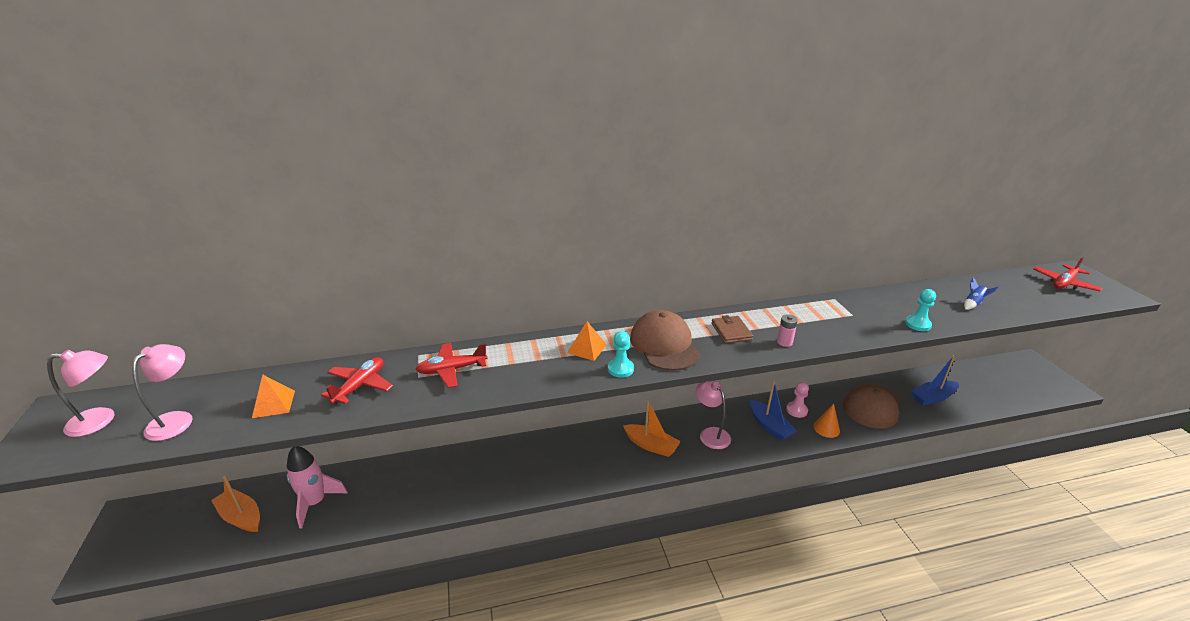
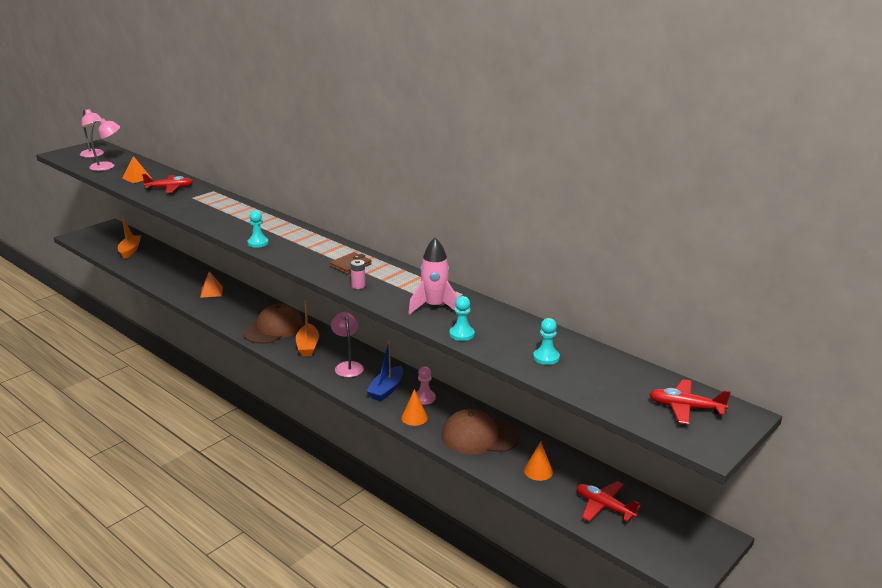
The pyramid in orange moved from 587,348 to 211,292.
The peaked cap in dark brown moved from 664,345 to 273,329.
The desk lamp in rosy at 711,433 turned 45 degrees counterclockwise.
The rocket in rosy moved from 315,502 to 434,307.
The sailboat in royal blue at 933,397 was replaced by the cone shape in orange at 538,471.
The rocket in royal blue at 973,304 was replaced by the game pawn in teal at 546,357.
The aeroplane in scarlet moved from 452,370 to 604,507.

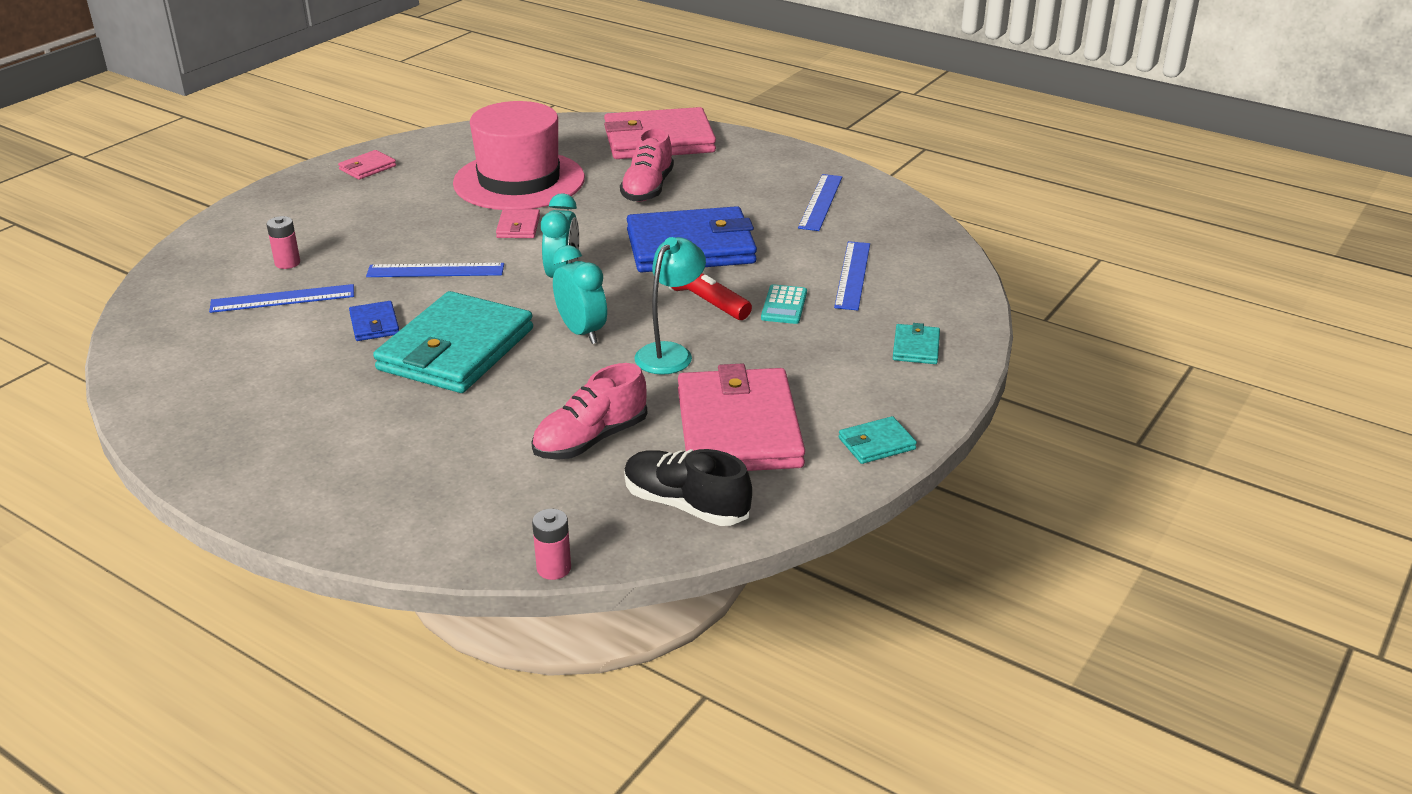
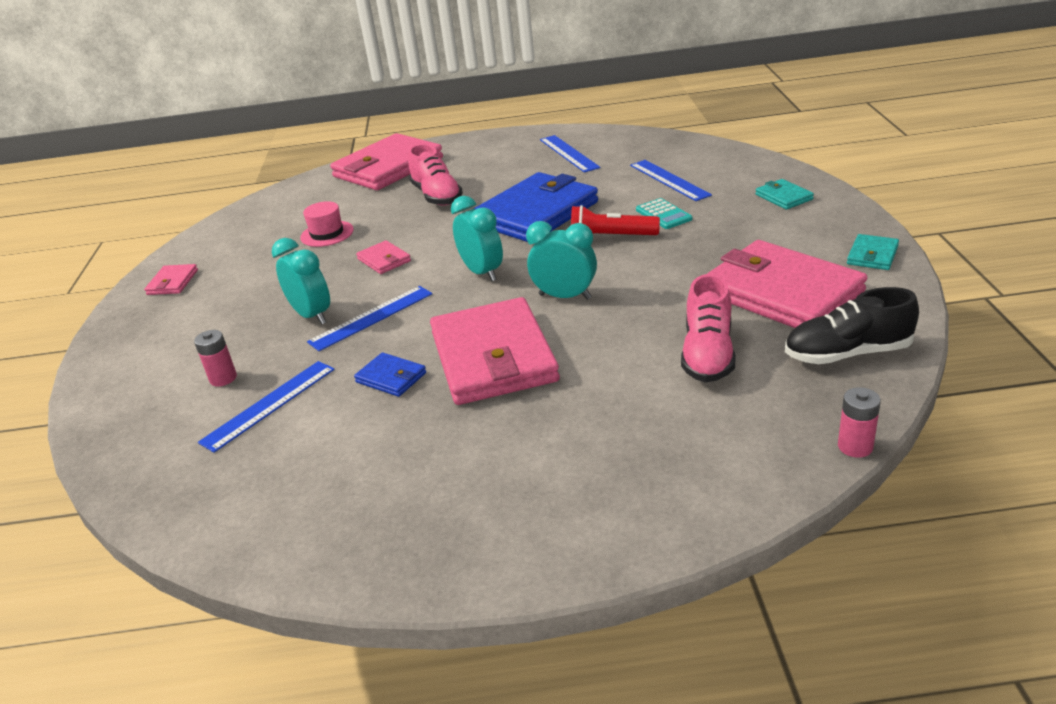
The bedside clock in teal at 312,315 appeared.
The top hat in rosy at 519,181 changed to 0.43 times the size.
The card wallet in teal at 456,349 became the card wallet in rosy at 493,357.
The desk lamp in teal at 670,353 disappeared.

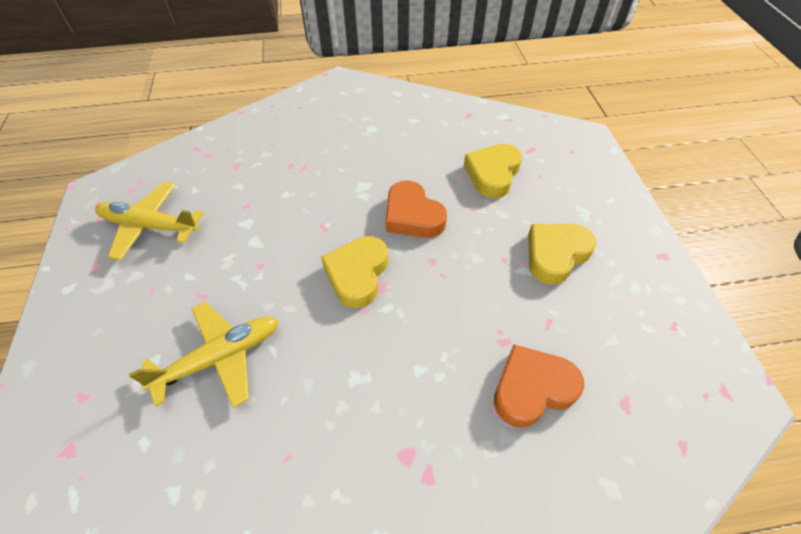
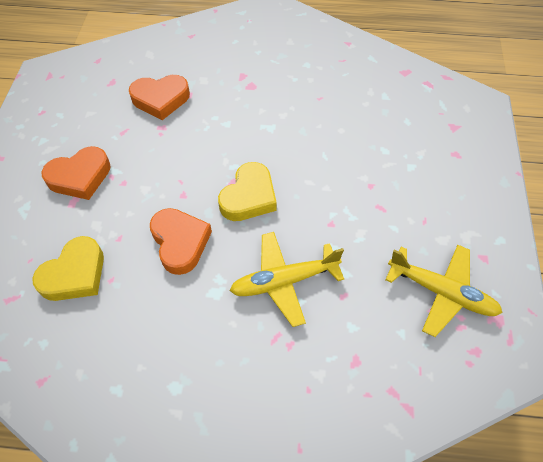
The heart shape in bright yellow at 555,255 became the heart shape in orange at 80,177.
The aeroplane in bright yellow moved from 220,358 to 284,281.

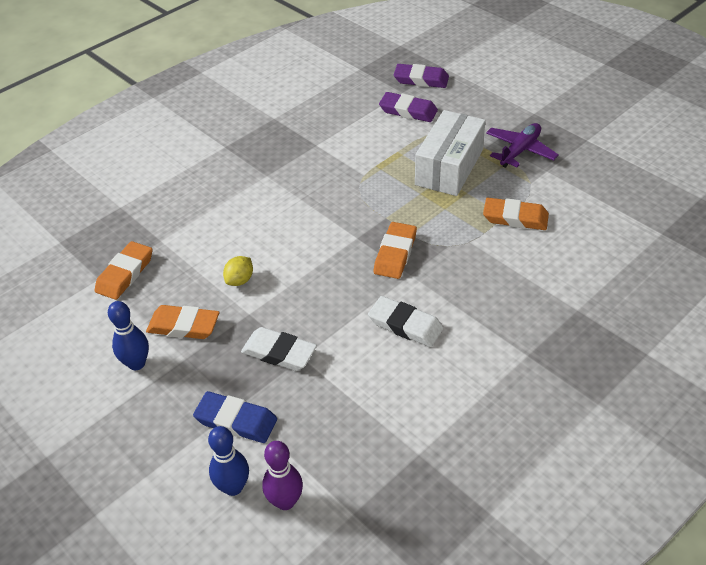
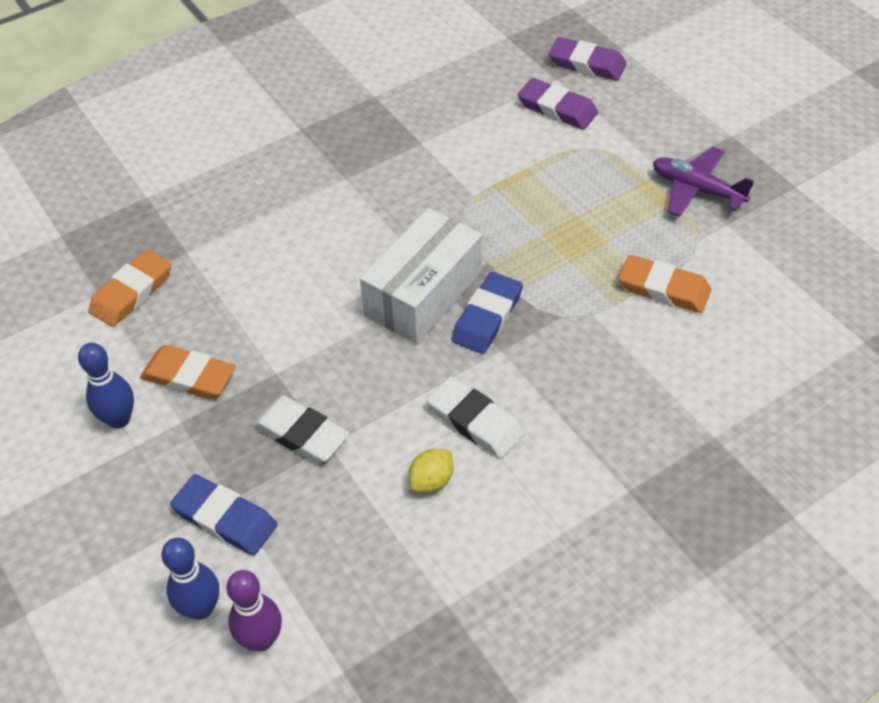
The package in white moved from 449,167 to 424,294.
The toy lemon in bright yellow moved from 240,280 to 431,481.
The gum eraser in orange at 395,254 became the gum eraser in royal blue at 487,317.
The aeroplane in royal purple at 520,151 turned 105 degrees counterclockwise.

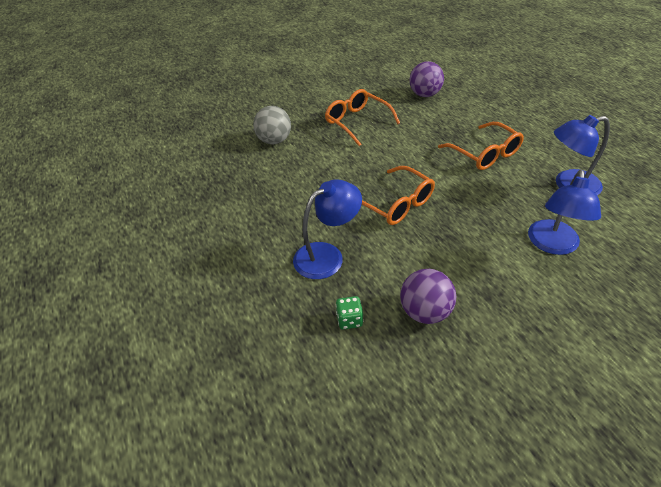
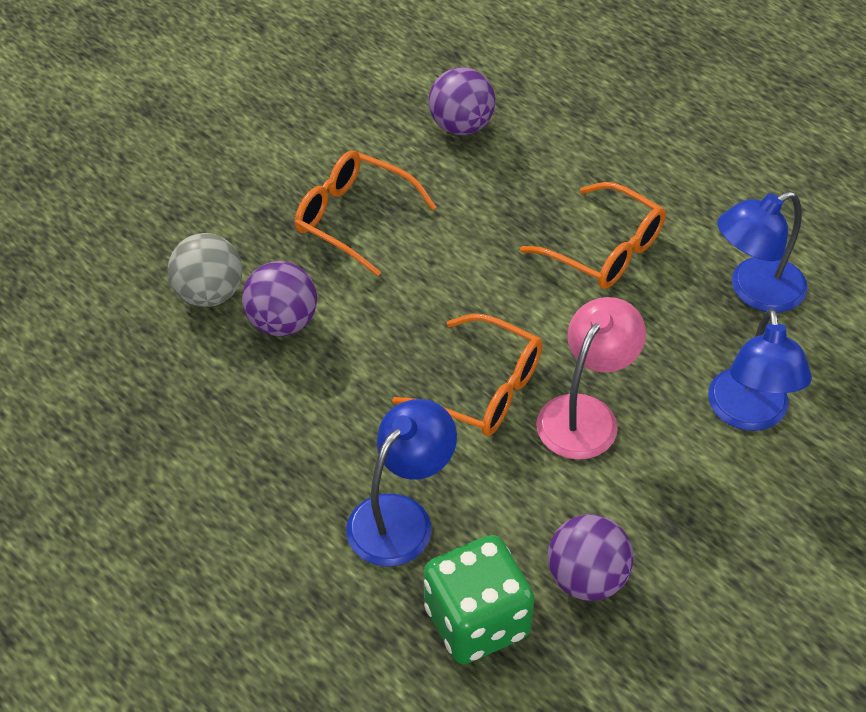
The play ball in royal purple at 282,322 appeared.
The dice in emerald at 349,320 changed to 2.24 times the size.
The desk lamp in rosy at 585,414 appeared.

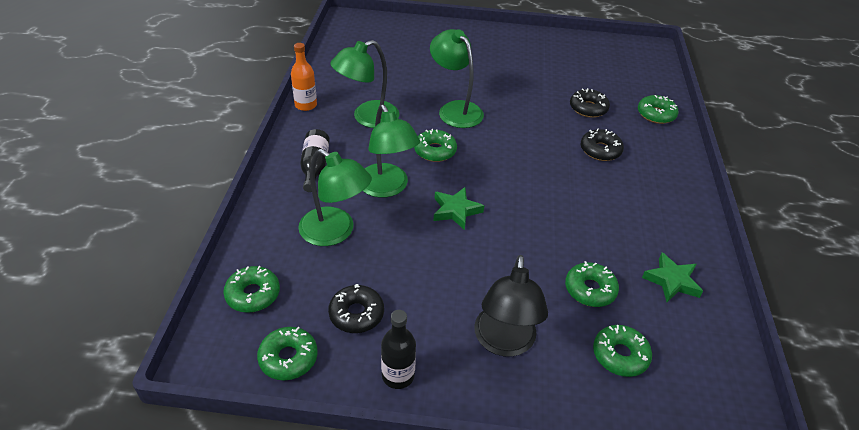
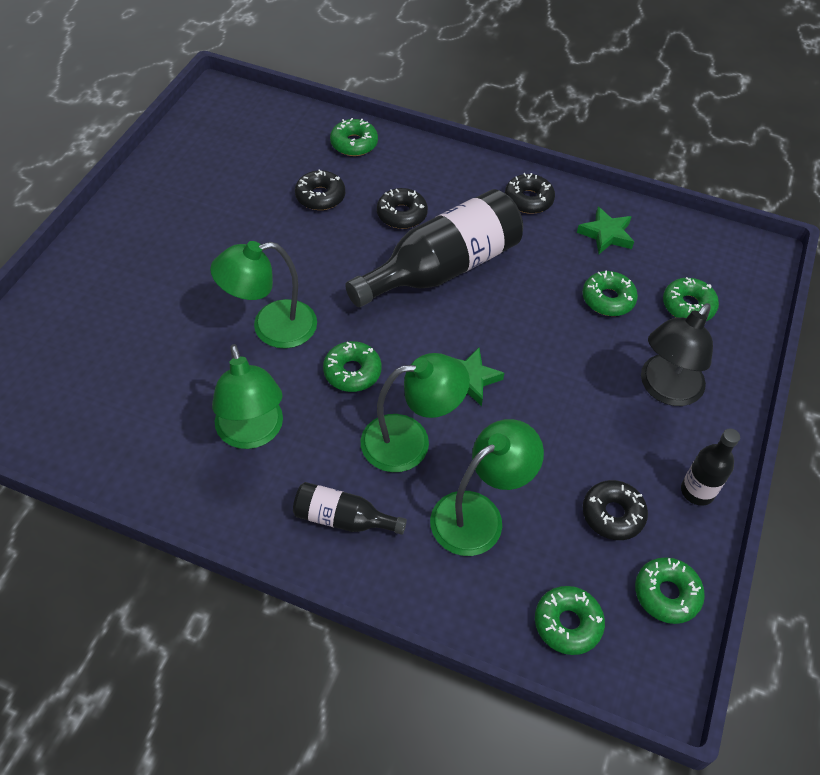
The flask in jet-black at 442,268 appeared.
The doughnut in jet-black at 528,200 appeared.
The desk lamp in jet-black at 504,342 turned 105 degrees clockwise.
The flask in orange at 306,105 disappeared.

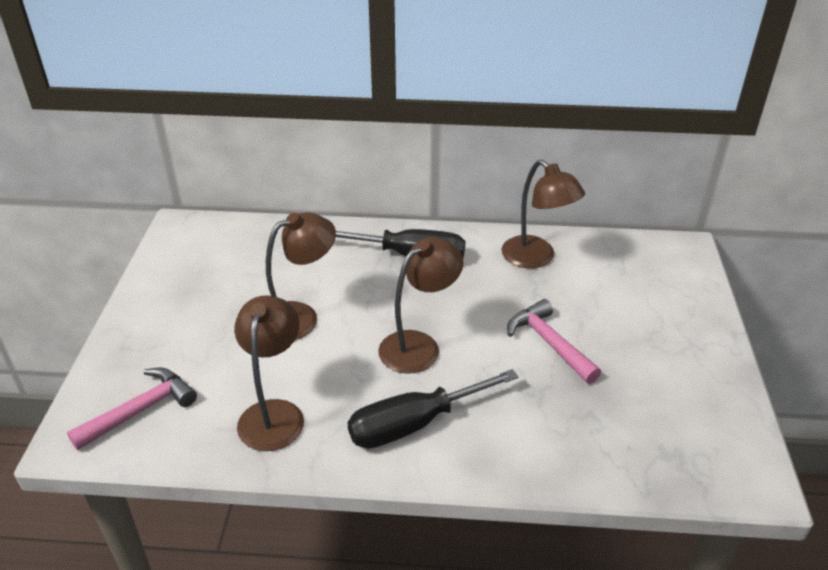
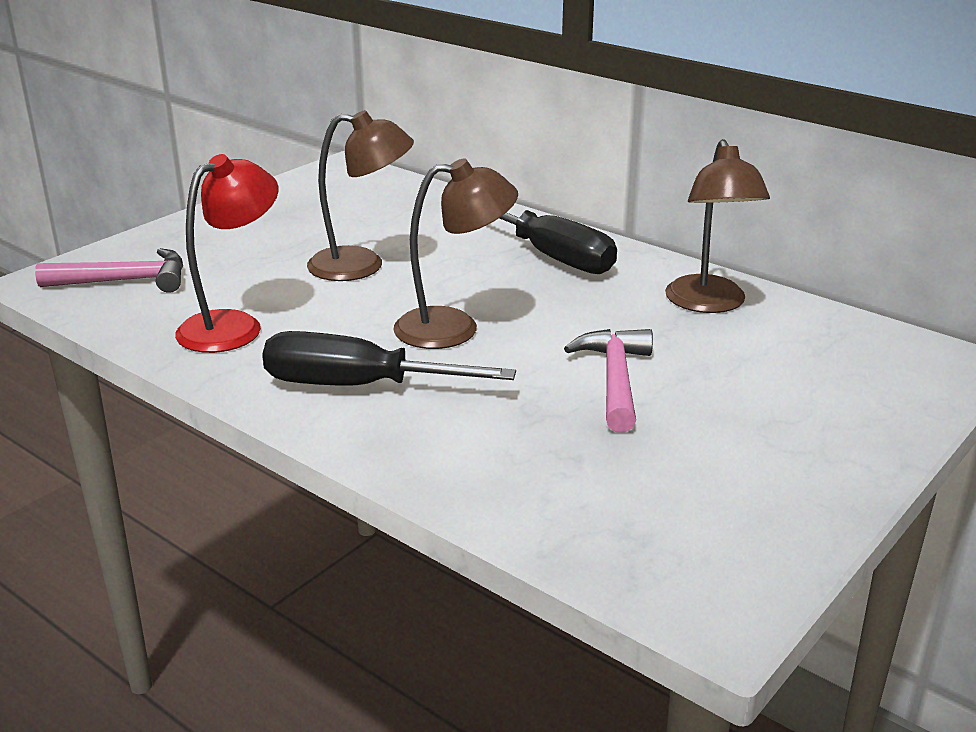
The desk lamp in dark brown at 274,413 became the desk lamp in scarlet at 233,326.

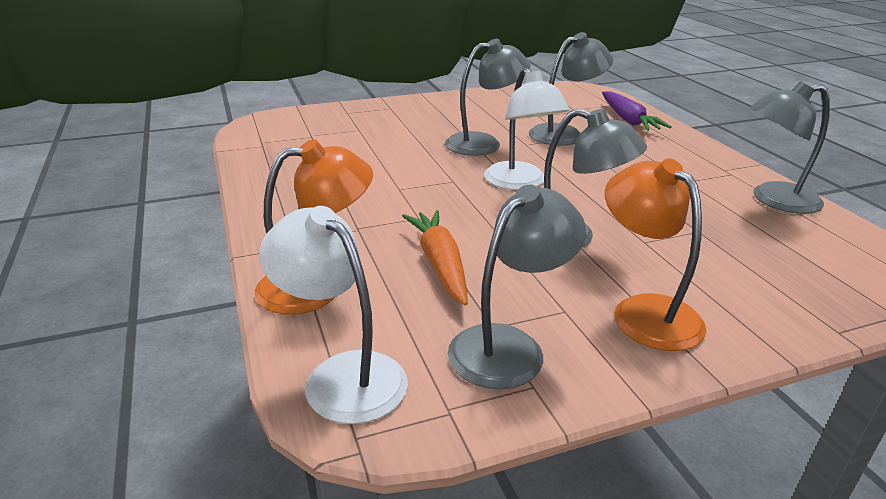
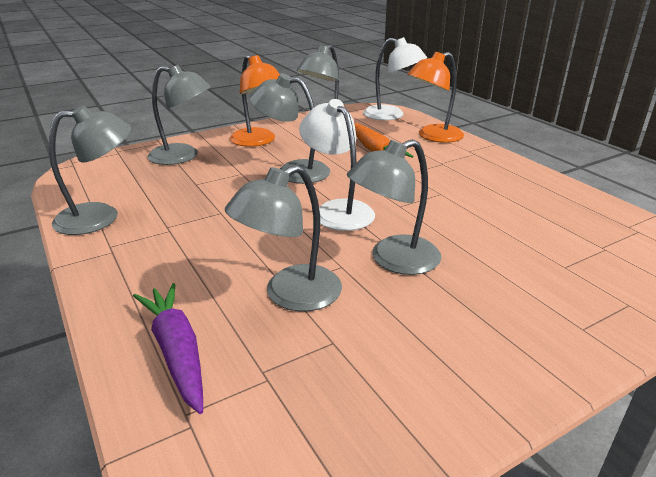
The desk lamp in gray at 183,156 appeared.

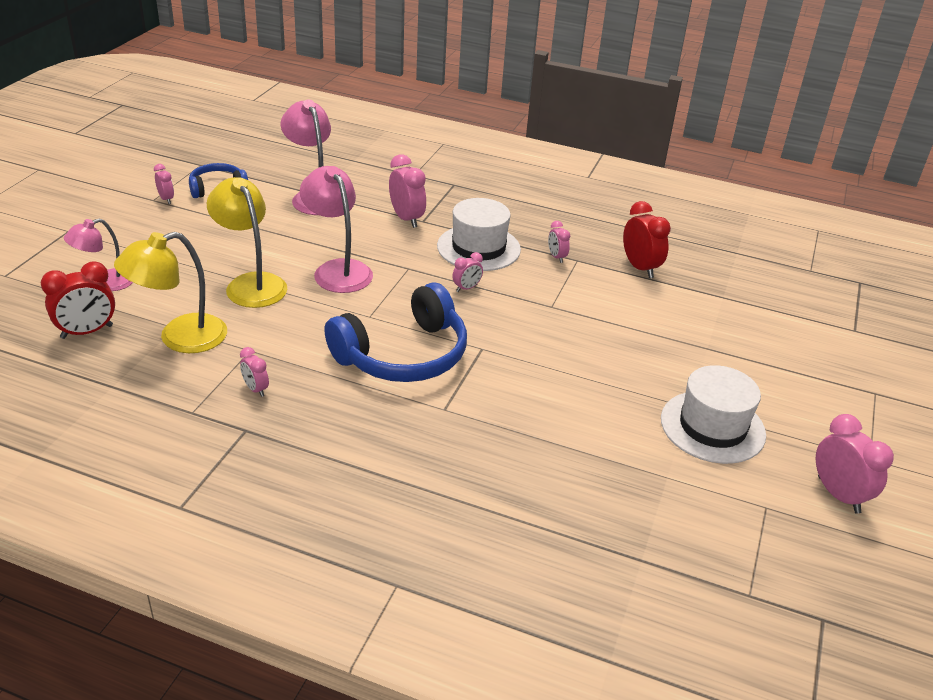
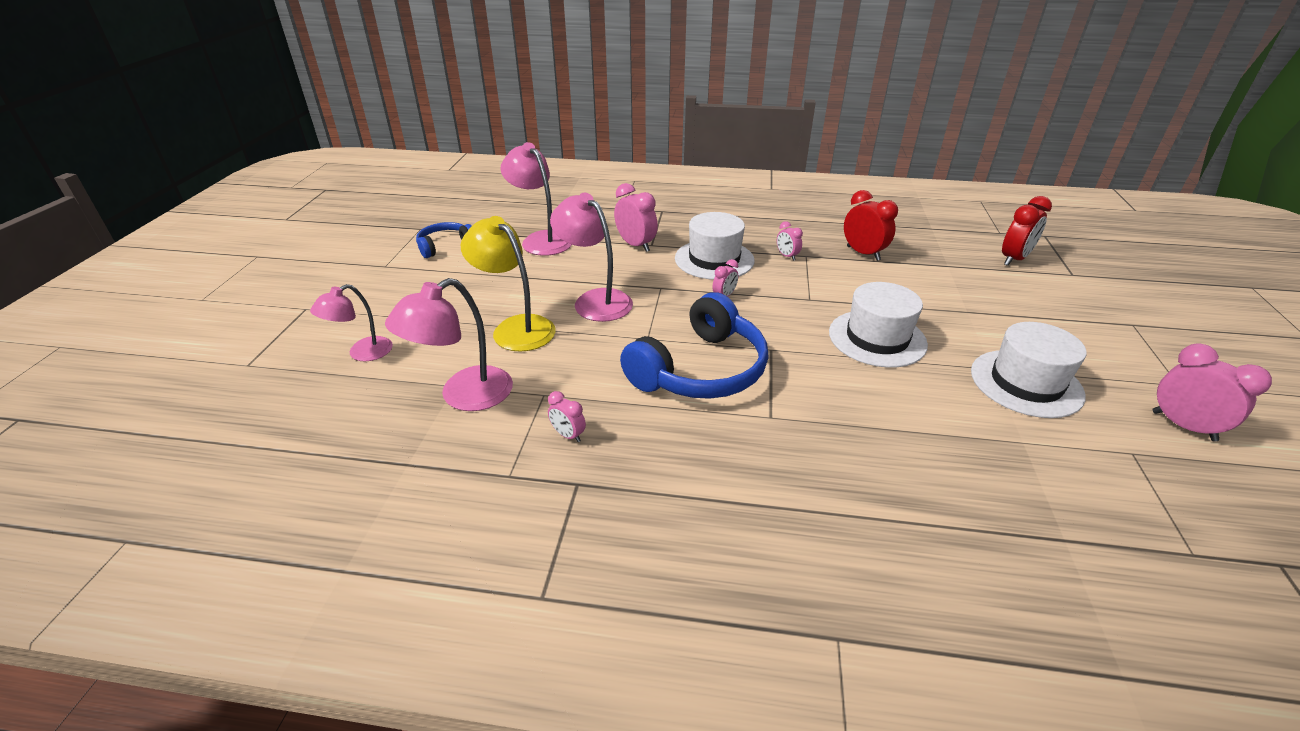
The desk lamp in bright yellow at 180,338 became the desk lamp in rosy at 464,396.
The top hat in white at 877,338 appeared.
The bedside clock in scarlet moved from 87,332 to 1014,259.
The bedside clock in rosy at 166,199 disappeared.

